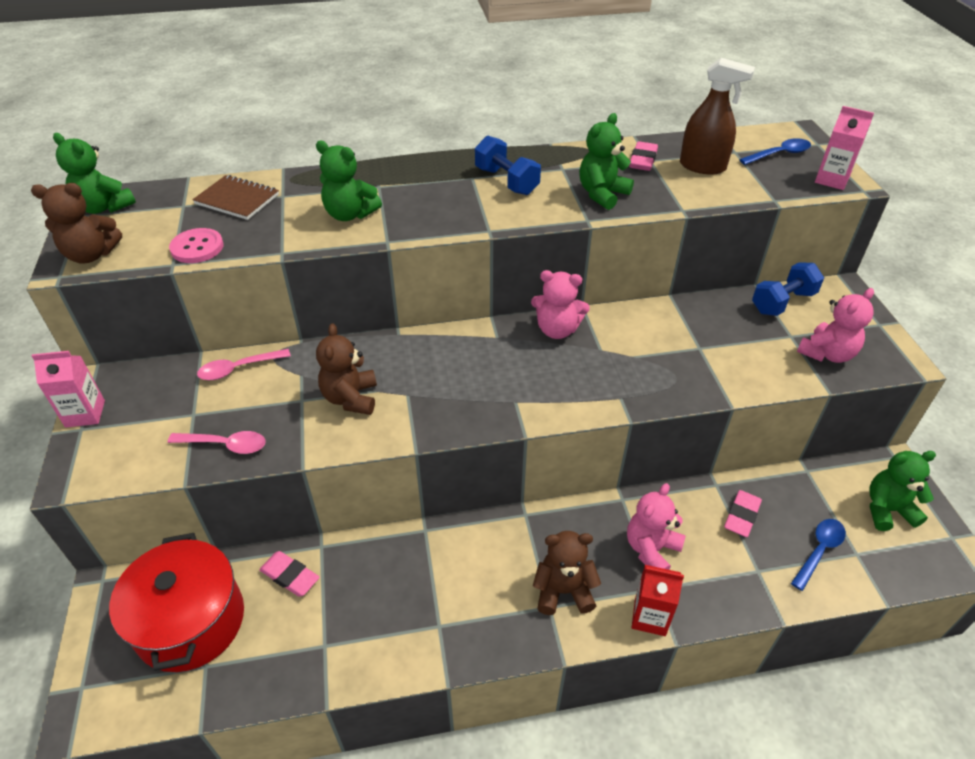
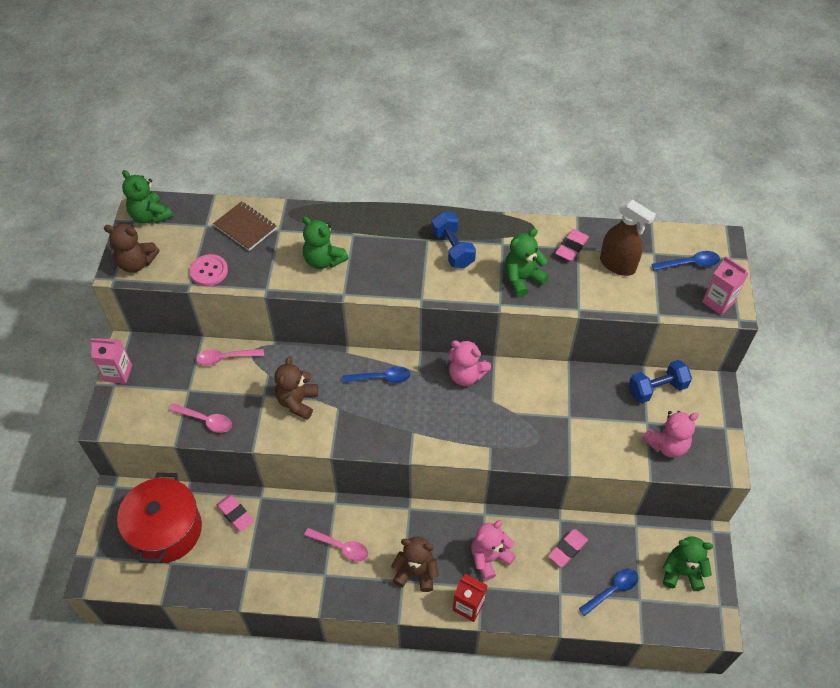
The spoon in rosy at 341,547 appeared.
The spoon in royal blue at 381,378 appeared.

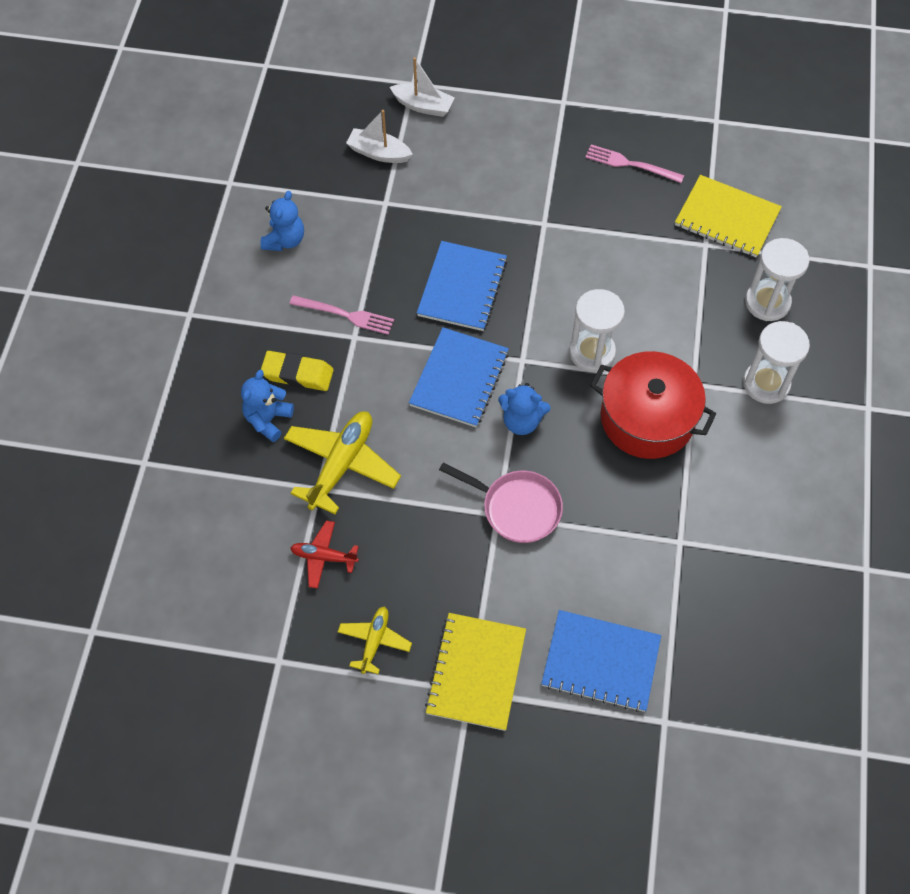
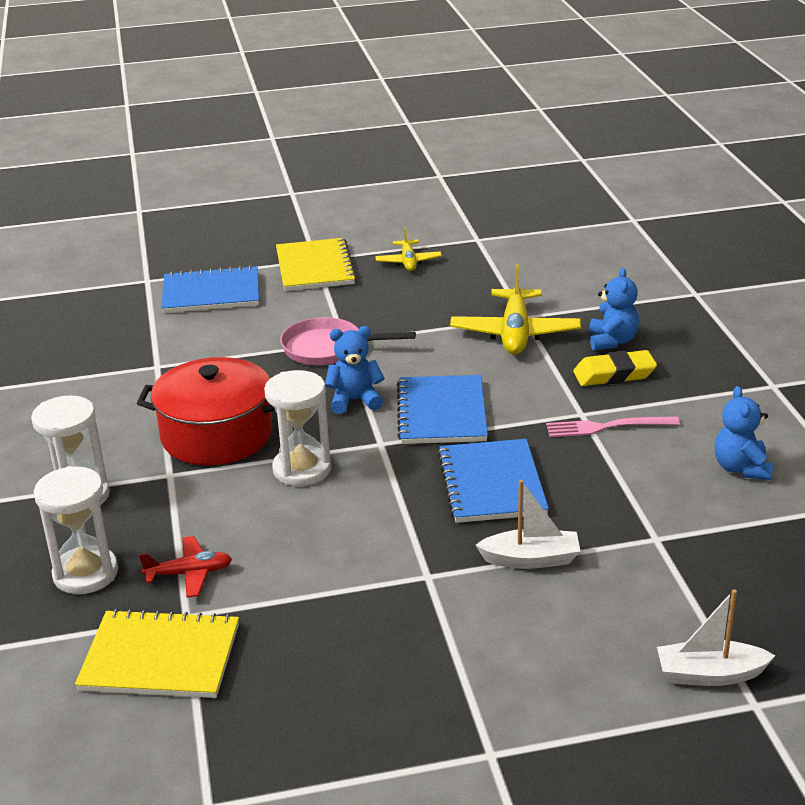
The aeroplane in scarlet moved from 324,557 to 189,574.
The sailboat in white moved from 378,153 to 531,559.
The table fork in rosy at 630,164 disappeared.

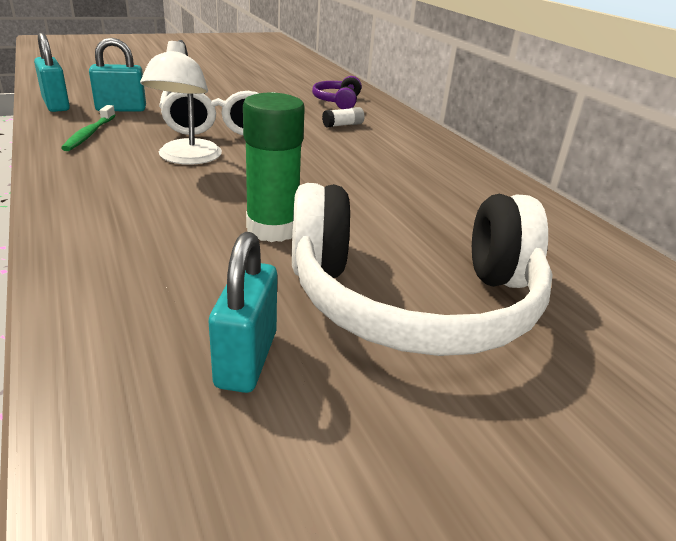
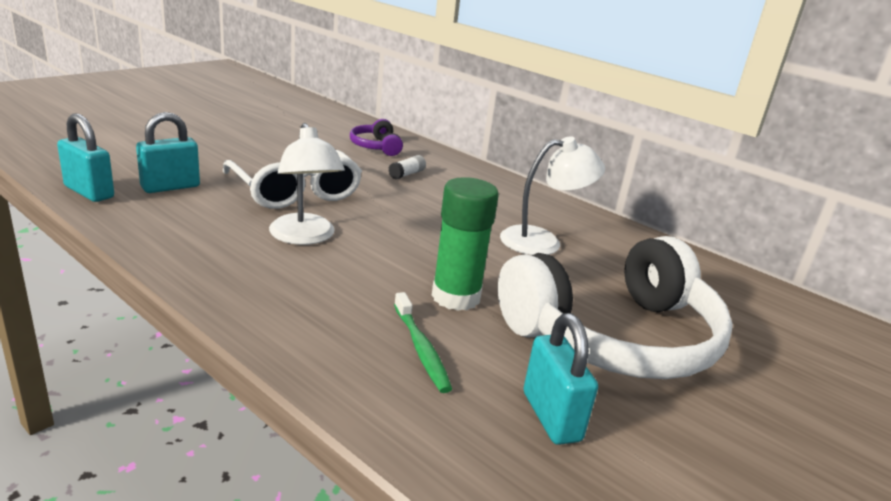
The tooth brush in emerald moved from 89,134 to 421,349.
The desk lamp in white at 542,241 appeared.

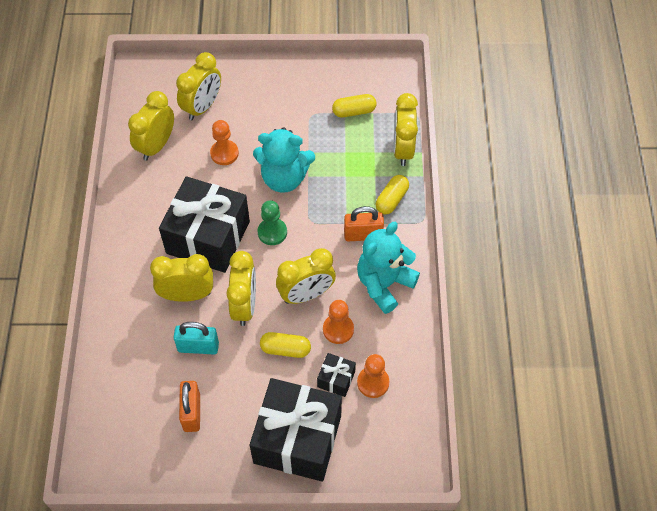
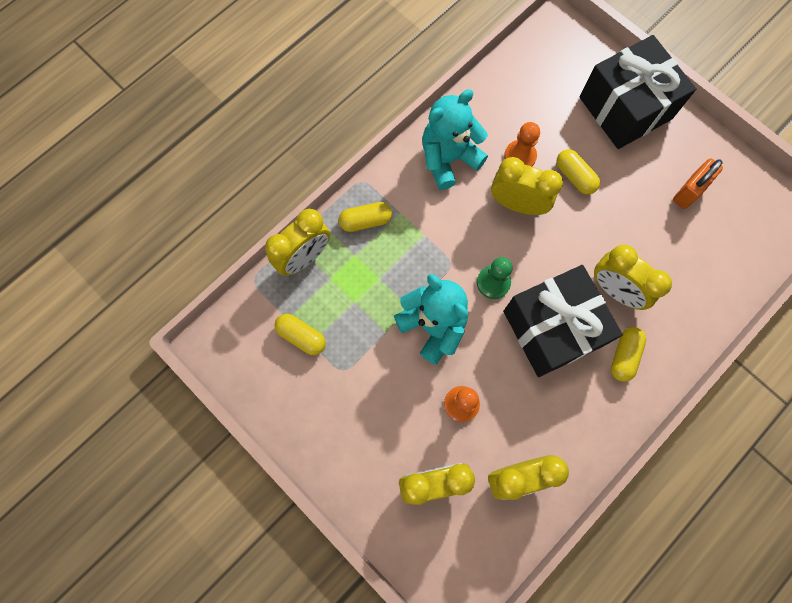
The stuffed bear in teal at 384,284 turned 150 degrees clockwise.
The pill shape in bright yellow at 624,356 appeared.
The padlock in teal at 198,347 disappeared.
The bedside clock in bright yellow at 244,305 disappeared.
The present in jet-black at 336,379 disappeared.
The padlock in orange at 363,235 disappeared.
The game pawn in orange at 373,382 disappeared.

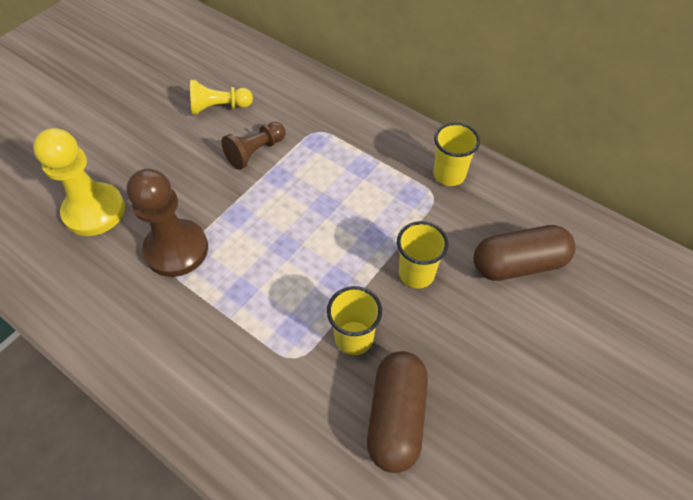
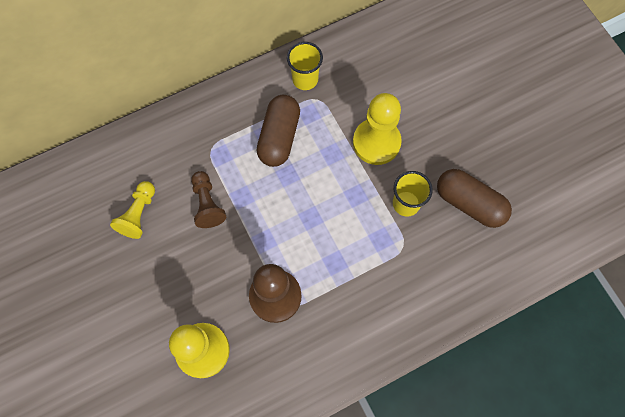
The pill shape in dark brown moved from 518,264 to 279,137.
The tumbler in bright yellow at 416,274 was replaced by the game pawn in bright yellow at 376,142.

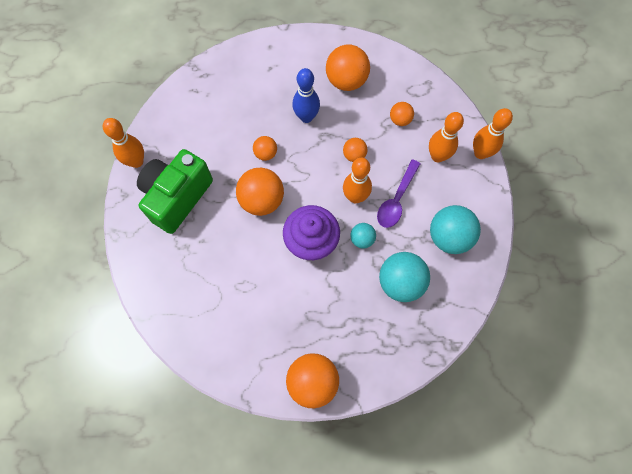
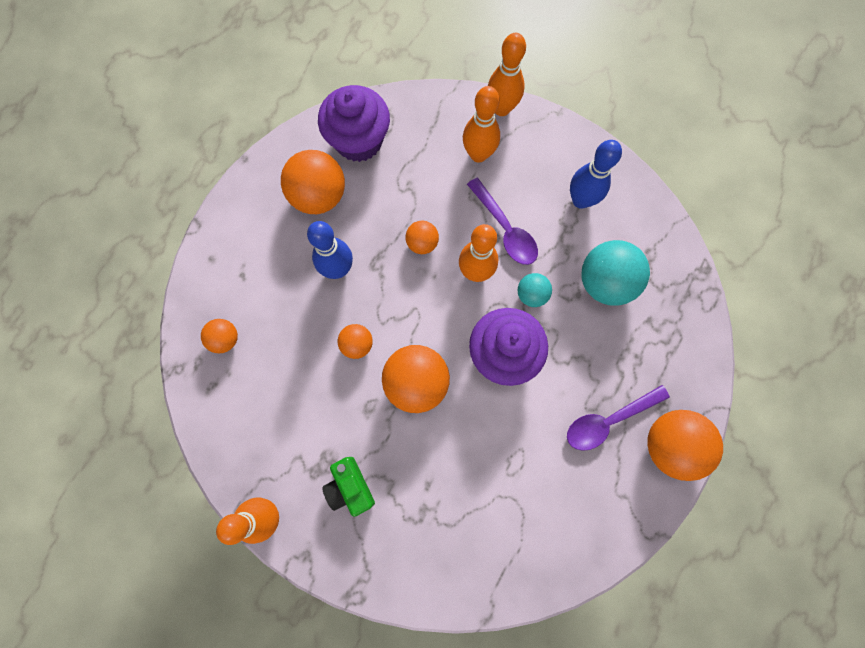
The play ball in orange moved from 400,120 to 225,339.
The cupcake in royal purple at 359,140 appeared.
The camera in emerald at 177,197 changed to 0.51 times the size.
The spoon in royal purple at 609,420 appeared.
The play ball in teal at 449,237 was replaced by the skittle in royal blue at 581,200.

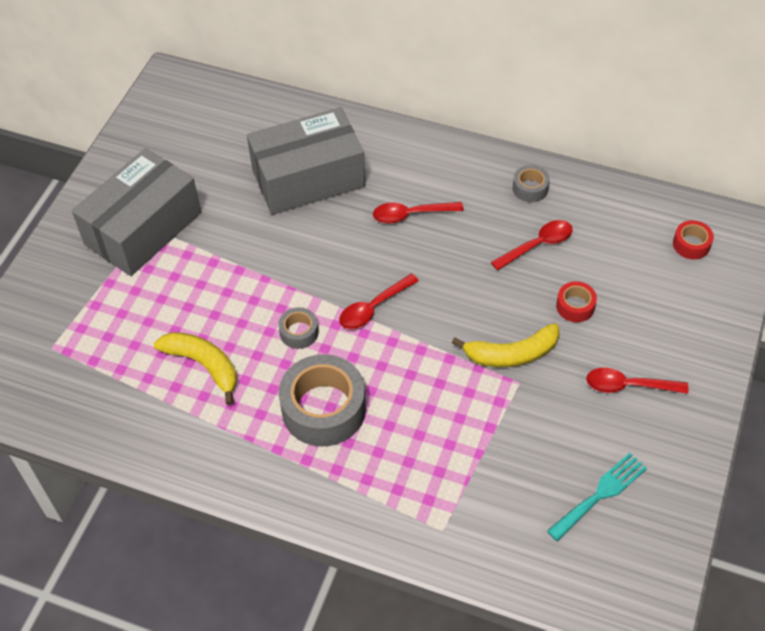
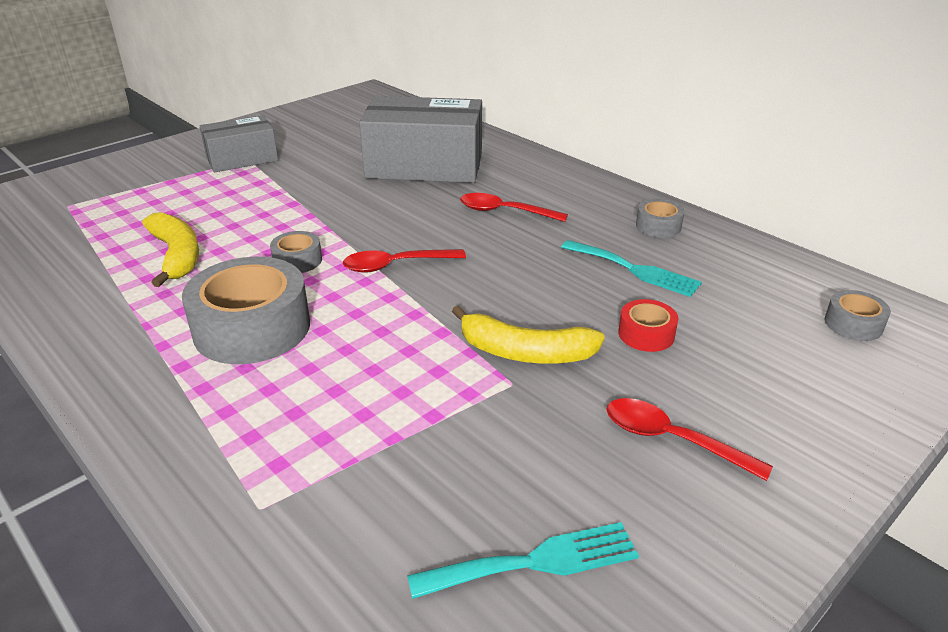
The package in gray at 143,228 changed to 0.59 times the size.
The spoon in scarlet at 537,245 was replaced by the table fork in teal at 634,270.
The roll of tape in scarlet at 691,244 became the roll of tape in gray at 853,324.

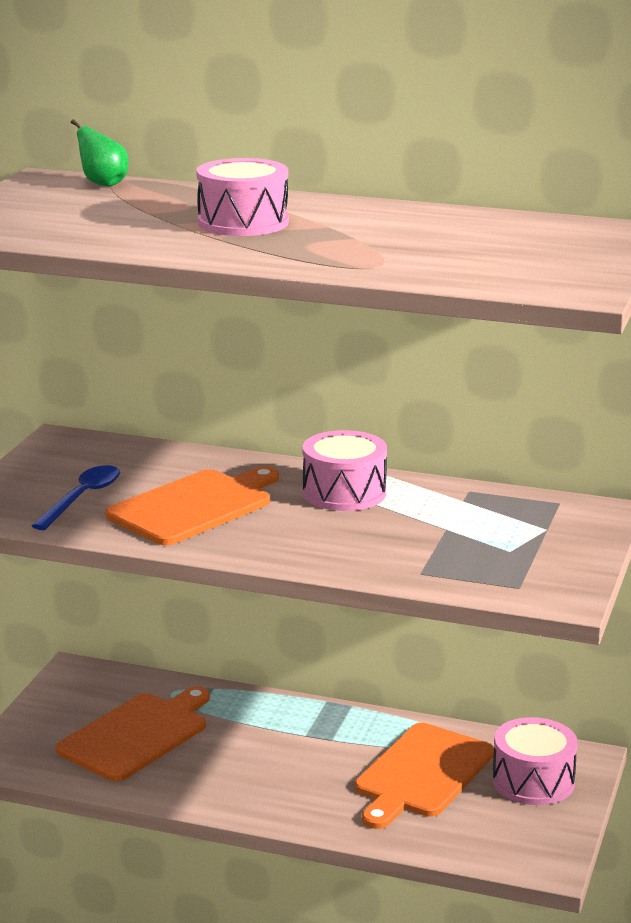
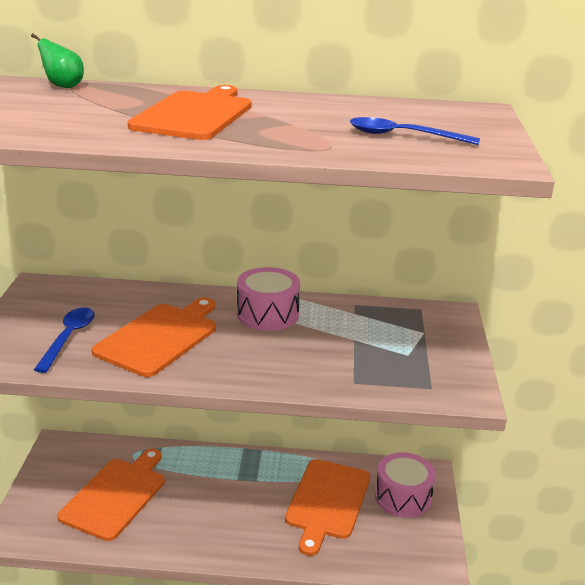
The drum in rosy at 243,223 was replaced by the cutting board in orange at 195,114.
The spoon in royal blue at 403,136 appeared.

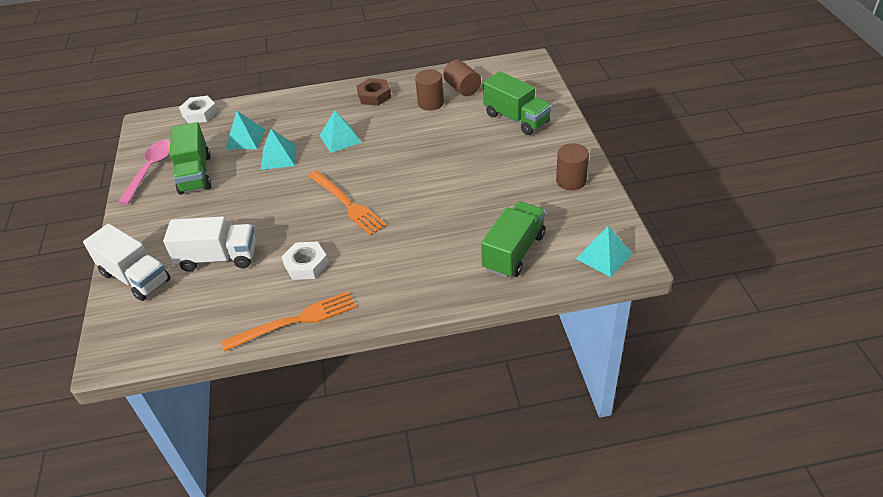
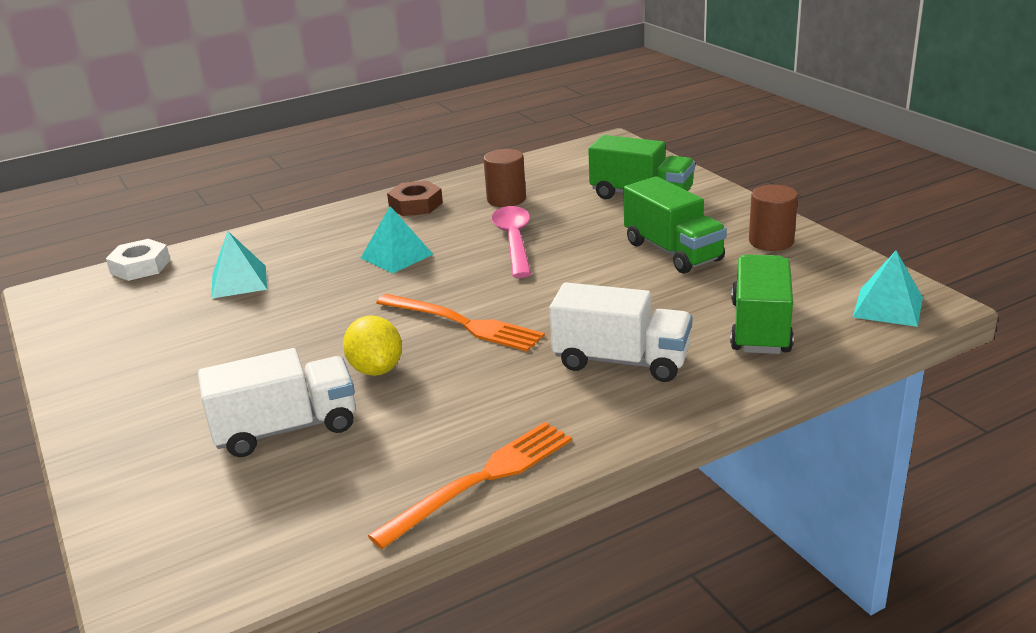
The toy lemon in bright yellow at 376,369 appeared.
The spoon in rosy moved from 150,170 to 514,241.
The lorry in white moved from 135,277 to 621,361.
The lorry in emerald moved from 195,174 to 673,251.
The pyramid in teal at 278,157 disappeared.
The hexagon nut in white at 306,264 disappeared.
The cylinder in dark brown at 462,88 disappeared.

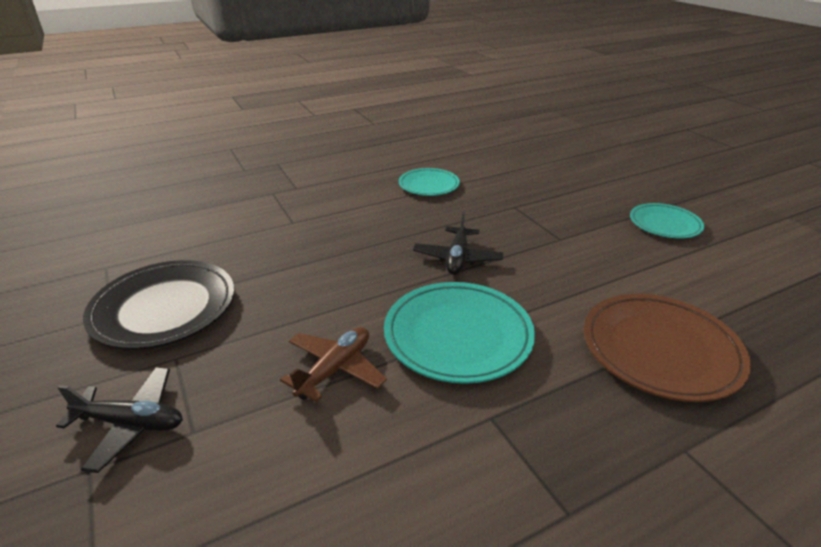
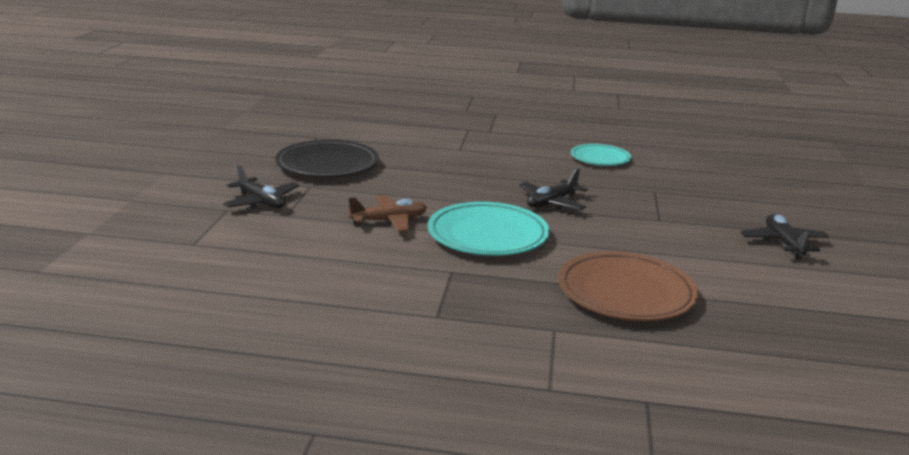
The plate in teal at 664,224 was replaced by the aeroplane in jet-black at 783,243.

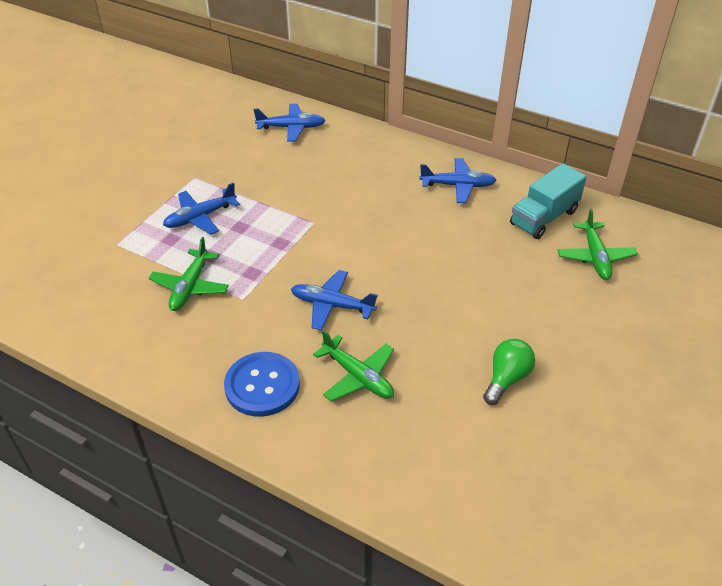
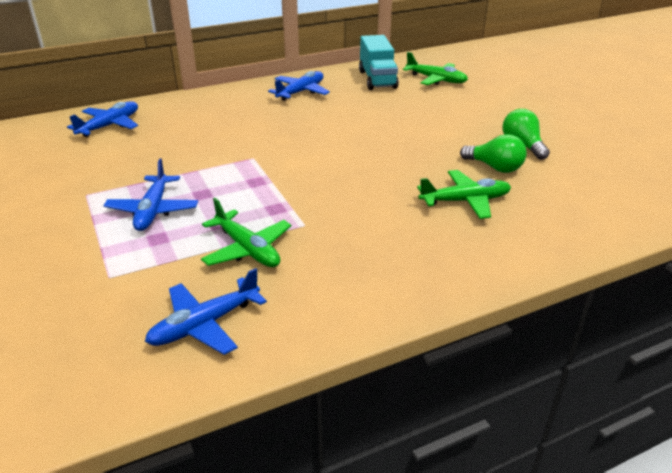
The aeroplane in royal blue moved from 332,305 to 205,324.
The bulb in emerald at 495,167 appeared.
The shirt button in royal blue at 262,385 disappeared.

